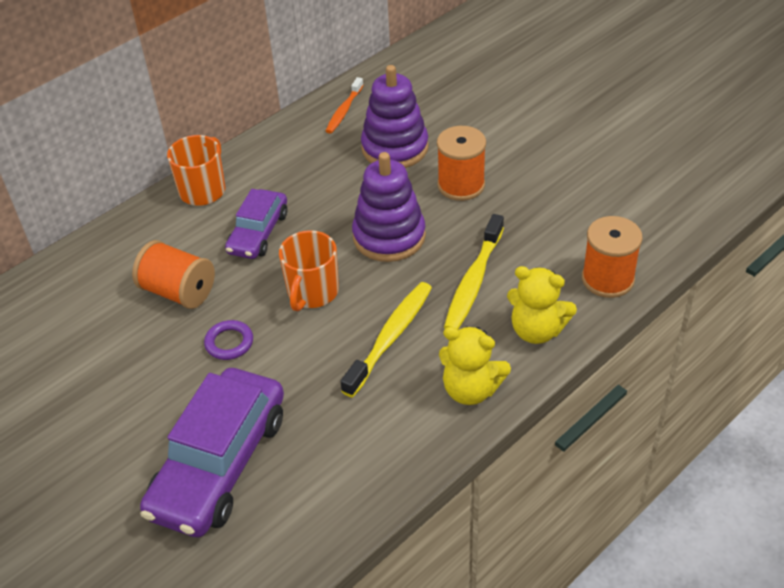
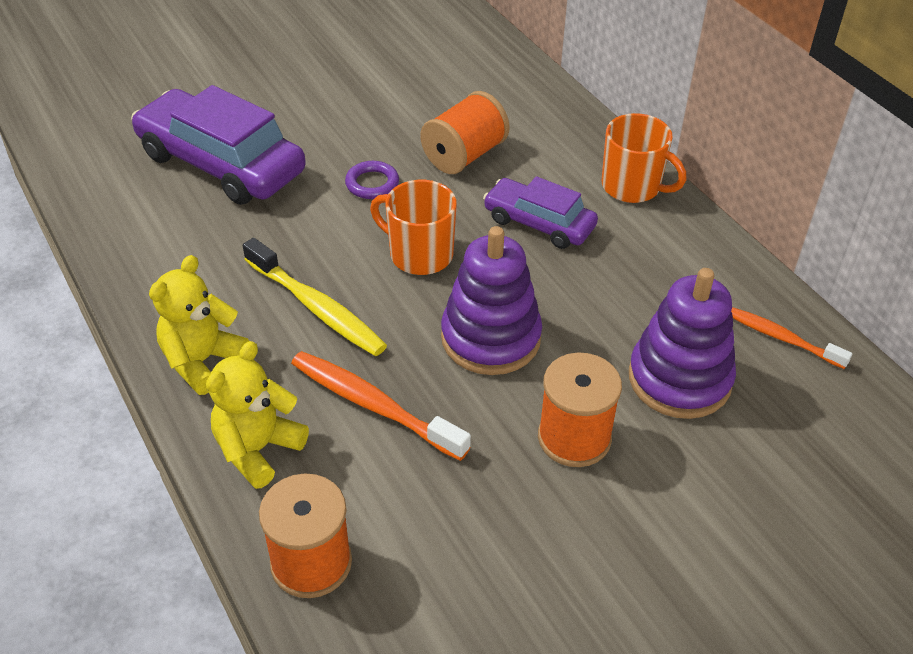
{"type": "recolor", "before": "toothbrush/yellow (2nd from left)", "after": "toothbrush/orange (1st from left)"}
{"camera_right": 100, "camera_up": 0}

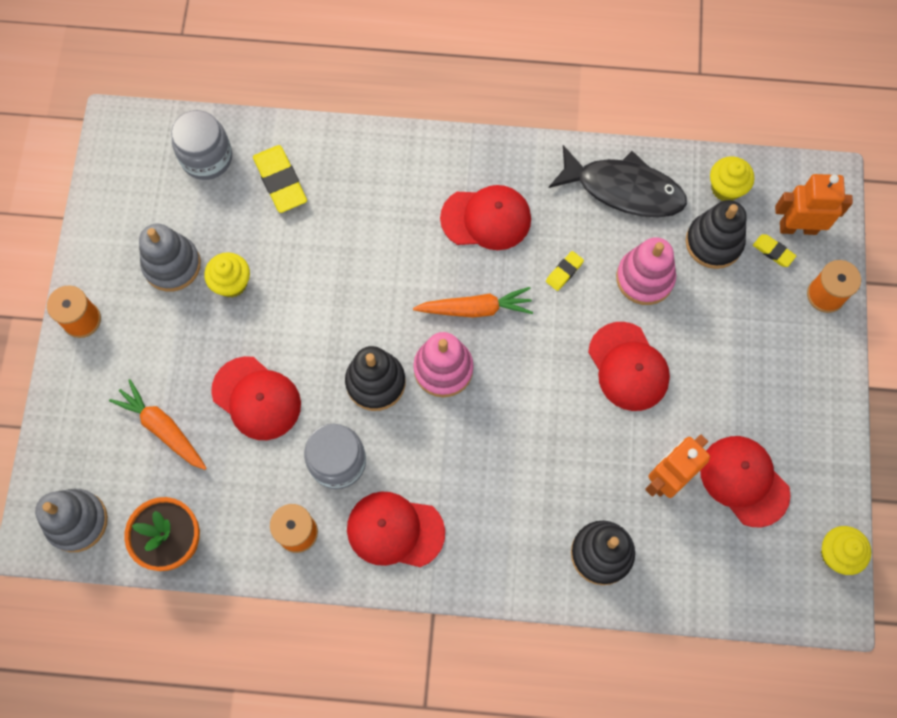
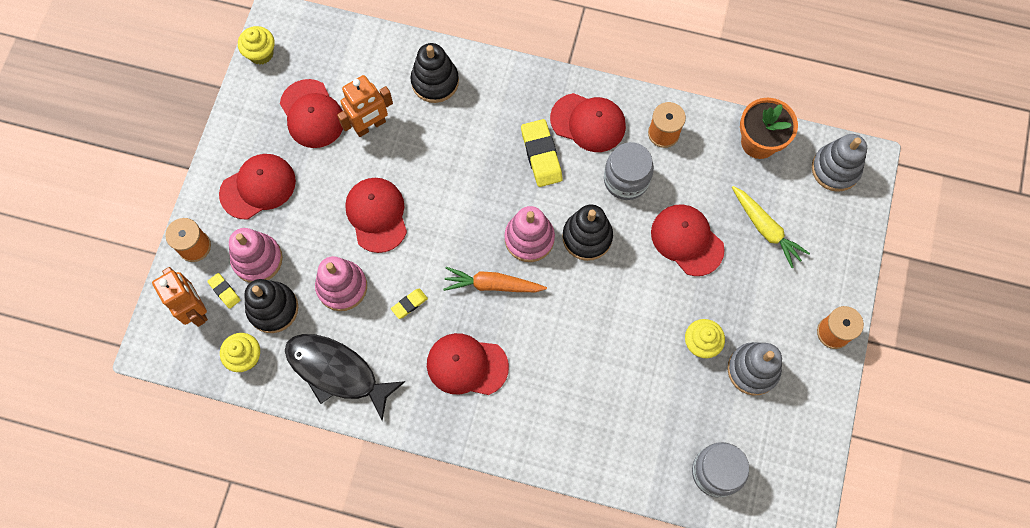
{"type": "recolor", "before": "carrot/orange (1st from left)", "after": "carrot/yellow"}
{"type": "move", "before": "eraser/yellow (1st from left in the first image)", "after": "eraser/yellow (3rd from left)"}
{"type": "rotate", "before": "robot/orange (2nd from left in the first image)", "turn": -135}
{"type": "insert", "after": "cap/red (1st from left)"}
{"type": "insert", "after": "stacking toy/pink (1st from left)"}
{"camera_right": -170, "camera_up": 0}

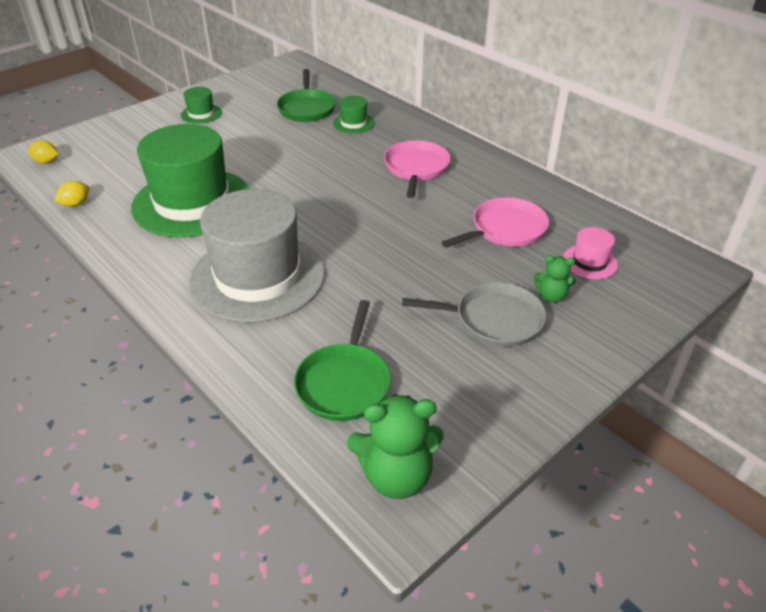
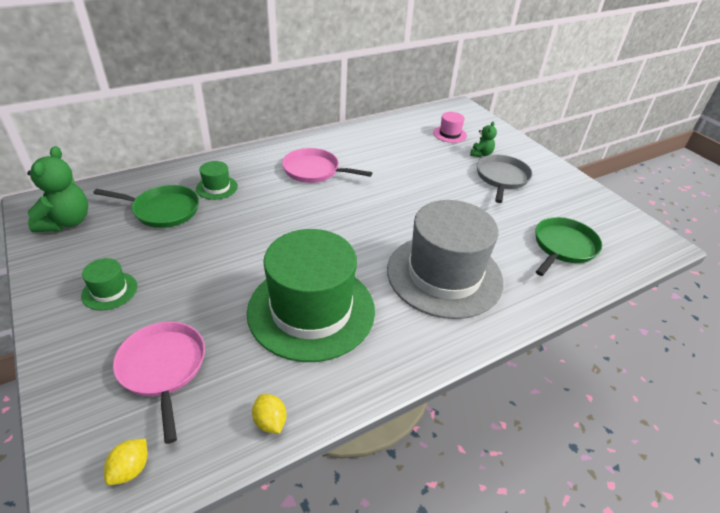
{"type": "rotate", "before": "pan/green (2nd from left)", "turn": -75}
{"type": "move", "before": "teddy bear/green (1st from left)"}
{"type": "move", "before": "pan/pink (2nd from left in the first image)", "after": "pan/pink (1st from left)"}
{"camera_right": -80, "camera_up": 0}

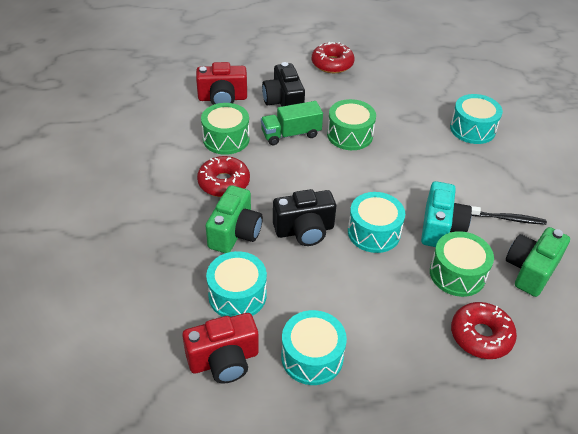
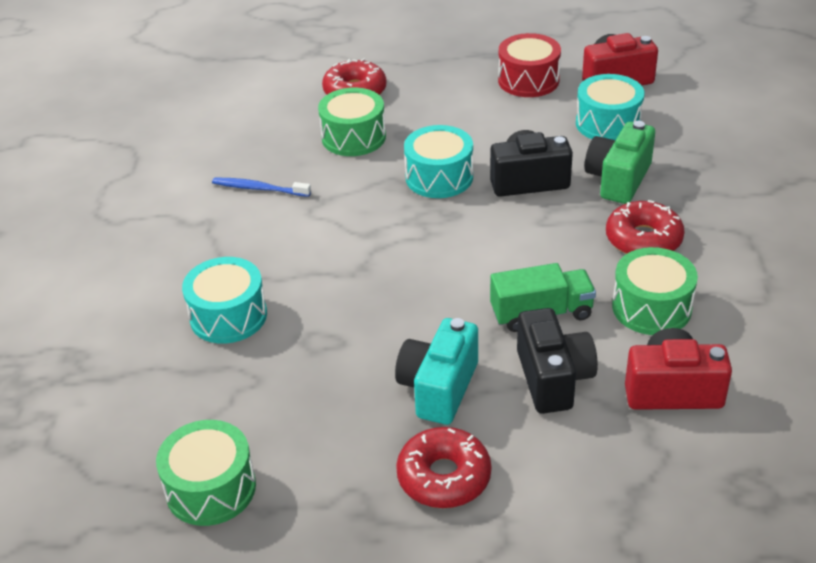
{"type": "recolor", "before": "drum/turquoise (2nd from left)", "after": "drum/red"}
{"type": "move", "before": "drum/green (2nd from left in the first image)", "after": "drum/green (1st from left)"}
{"type": "move", "before": "camera/turquoise"}
{"type": "recolor", "before": "toothbrush/black", "after": "toothbrush/blue"}
{"type": "delete", "before": "camera/green (2nd from left)"}
{"camera_right": -170, "camera_up": -5}

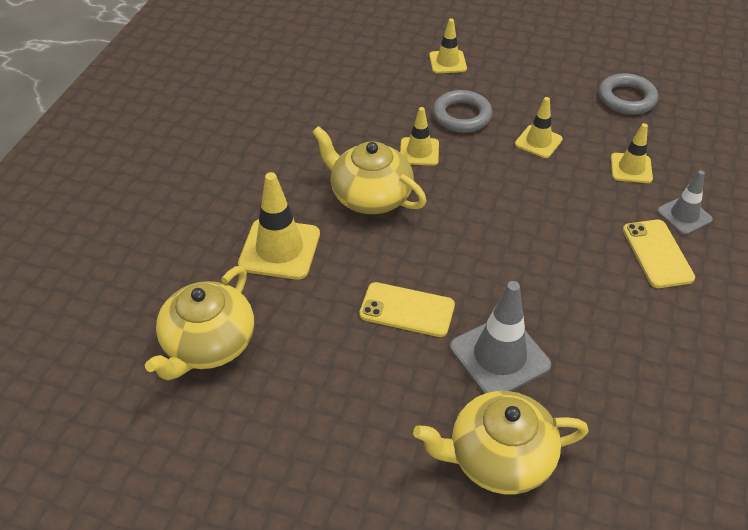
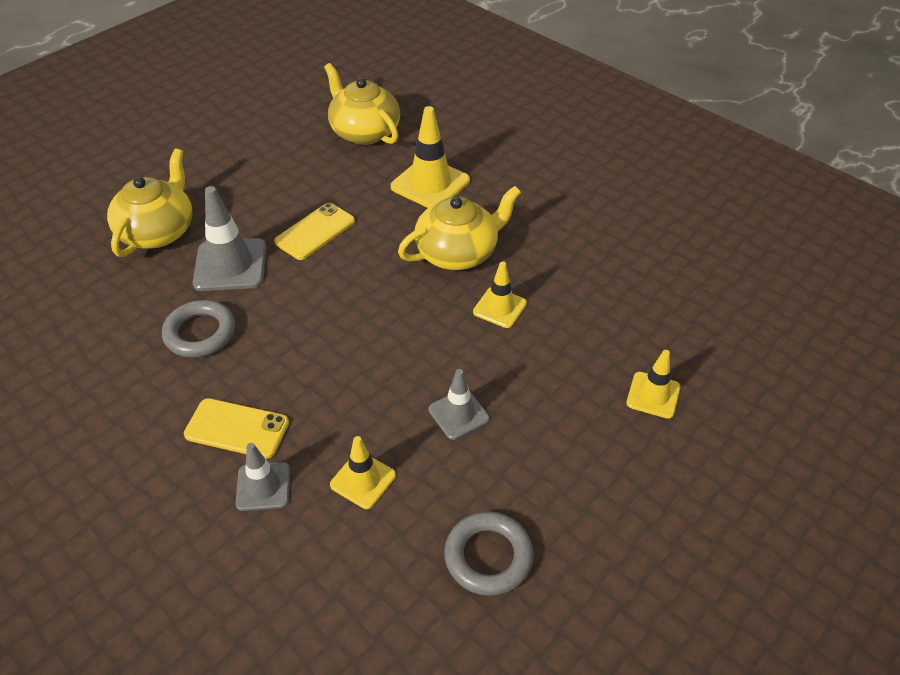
{"type": "move", "before": "ring/grey (1st from left)"}
{"type": "recolor", "before": "traffic cone/yellow (4th from left)", "after": "traffic cone/grey (3rd from left)"}
{"camera_right": 115, "camera_up": 0}

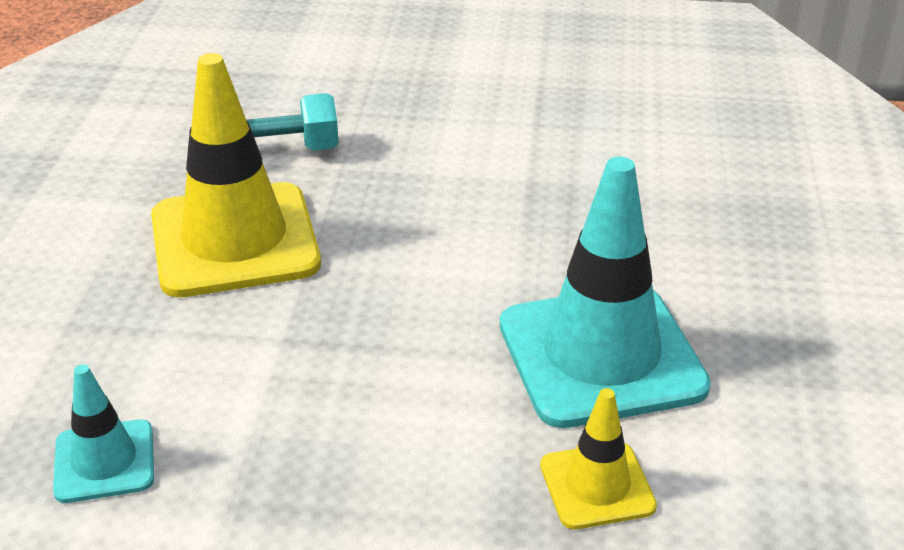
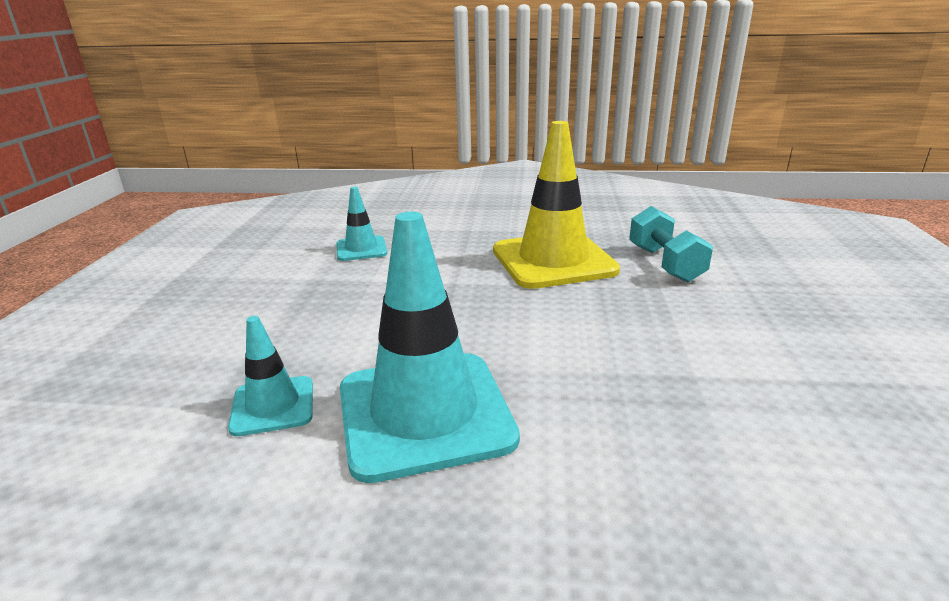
{"type": "recolor", "before": "traffic cone/yellow (2nd from left)", "after": "traffic cone/turquoise (1st from left)"}
{"camera_right": 90, "camera_up": -10}

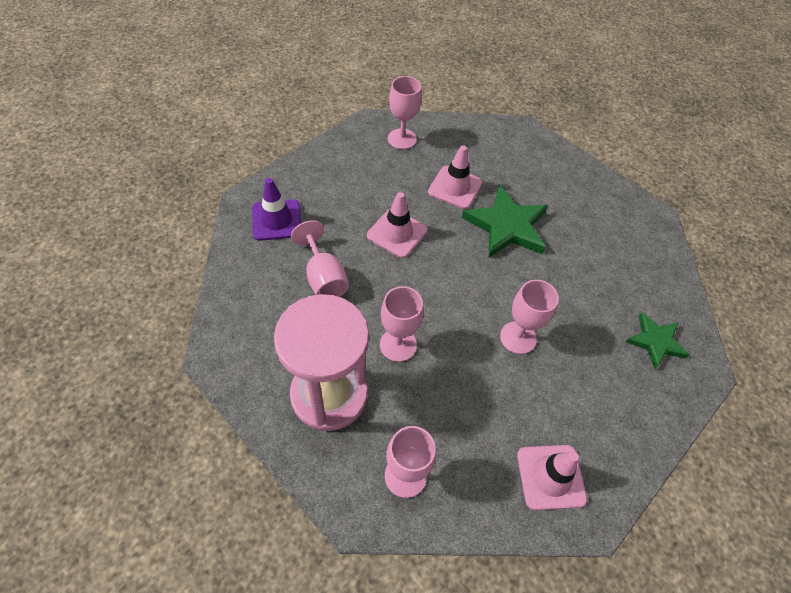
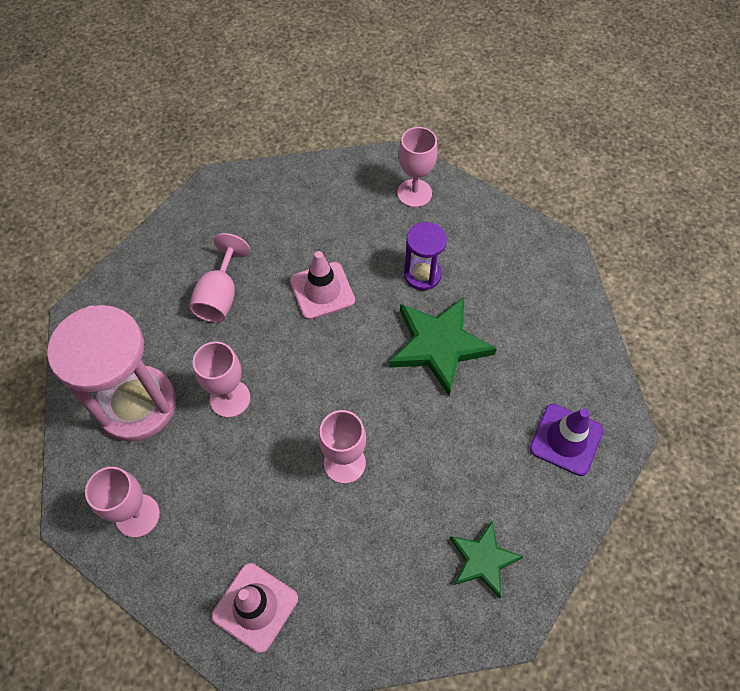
{"type": "move", "before": "traffic cone/purple"}
{"type": "replace", "before": "traffic cone/pink (2nd from left)", "after": "hourglass/purple"}
{"camera_right": 40, "camera_up": 5}

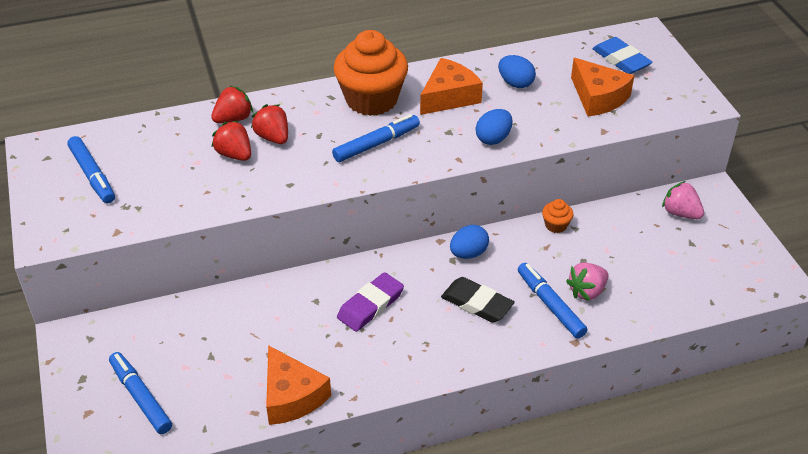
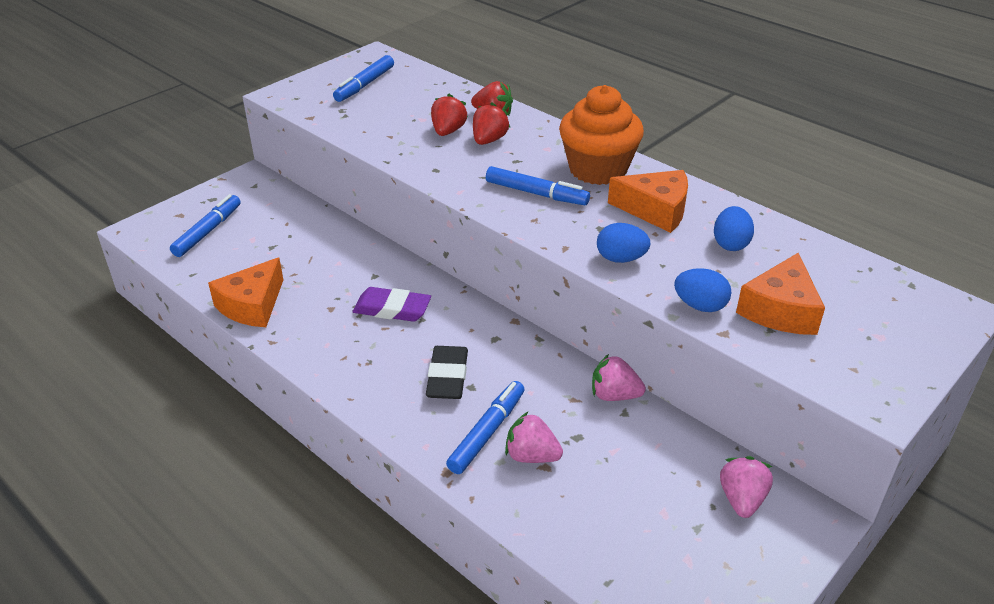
{"type": "move", "before": "egg/blue (1st from left in the first image)", "after": "egg/blue (2nd from left)"}
{"type": "replace", "before": "cupcake/orange (2nd from left)", "after": "strawberry/pink (2nd from left)"}
{"type": "delete", "before": "eraser/blue"}
{"camera_right": 60, "camera_up": -5}

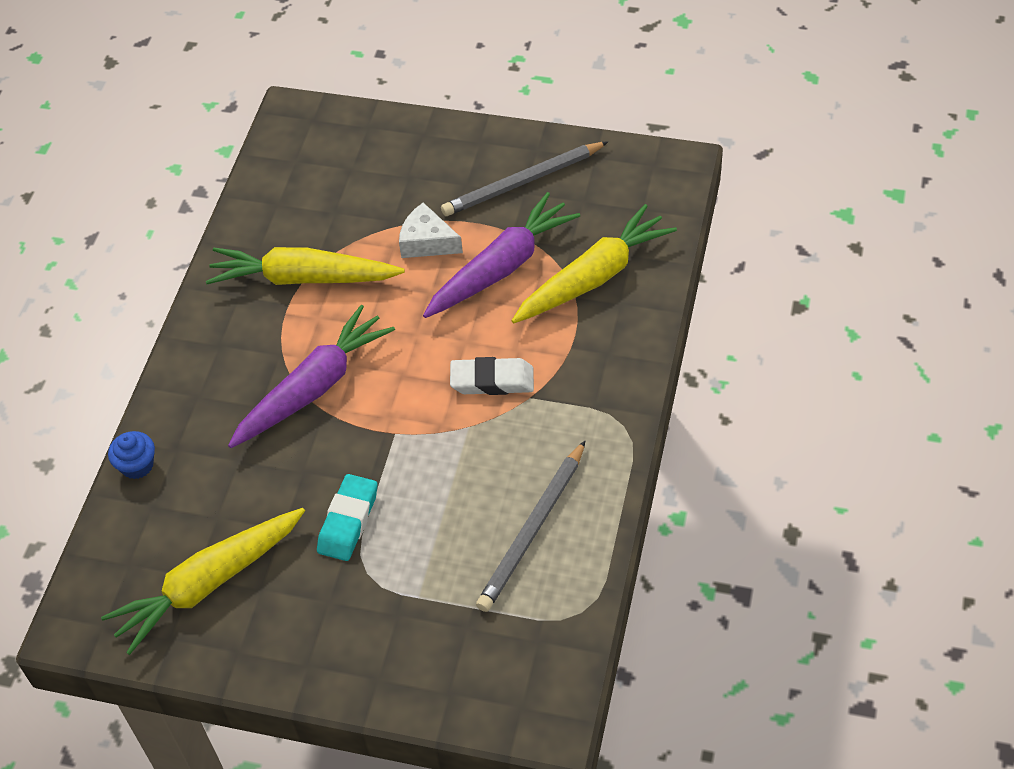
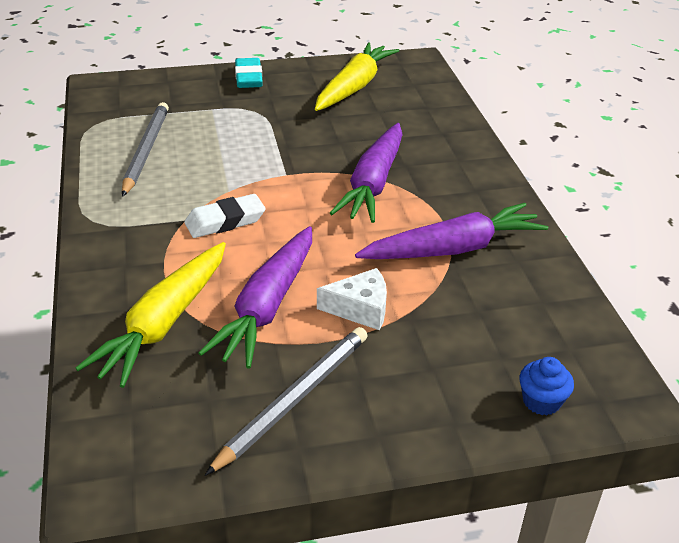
{"type": "move", "before": "cupcake/blue"}
{"type": "recolor", "before": "carrot/yellow (2nd from left)", "after": "carrot/purple (3rd from left)"}
{"type": "move", "before": "eraser/turquoise"}
{"camera_right": 150, "camera_up": -15}

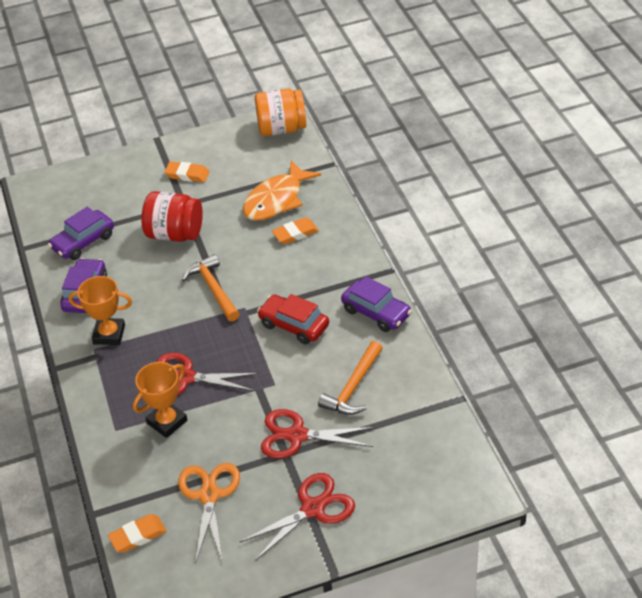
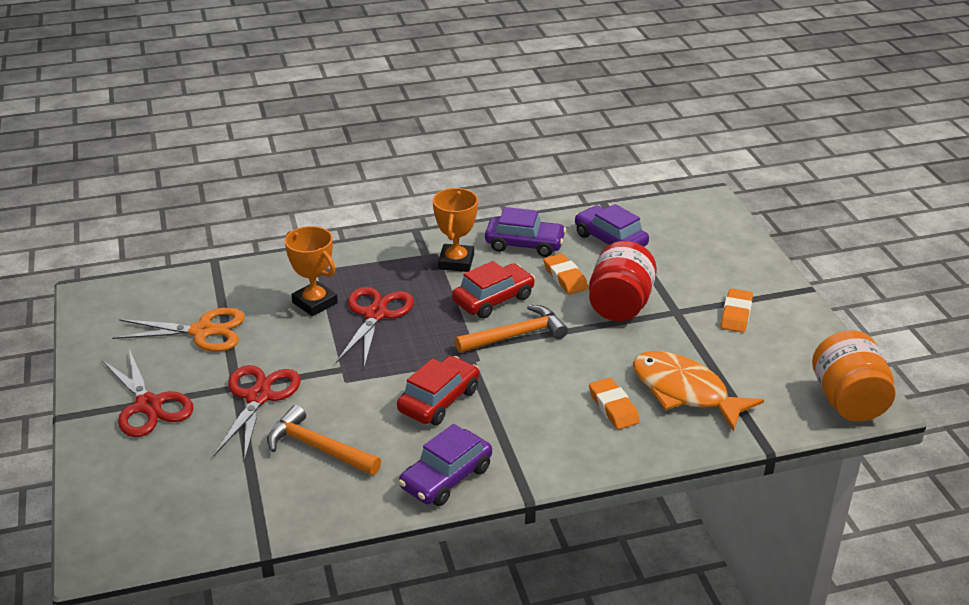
{"type": "move", "before": "eraser/orange (1st from left)"}
{"type": "insert", "after": "car/red (2nd from left)"}
{"camera_right": 90, "camera_up": -10}

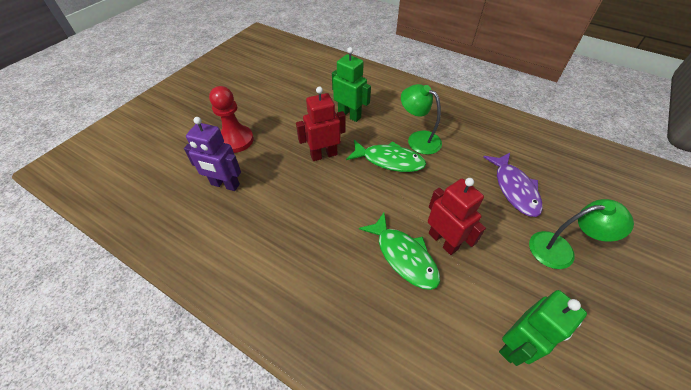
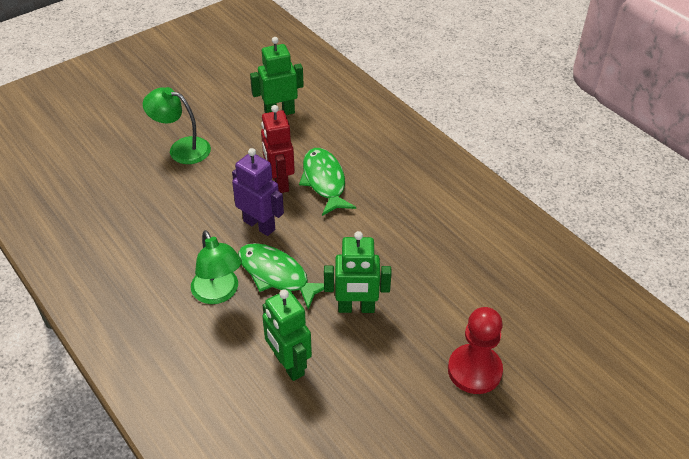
{"type": "move", "before": "robot/purple"}
{"type": "recolor", "before": "robot/red (1st from left)", "after": "robot/green (3rd from left)"}
{"type": "delete", "before": "fish/purple"}
{"camera_right": -160, "camera_up": -5}

